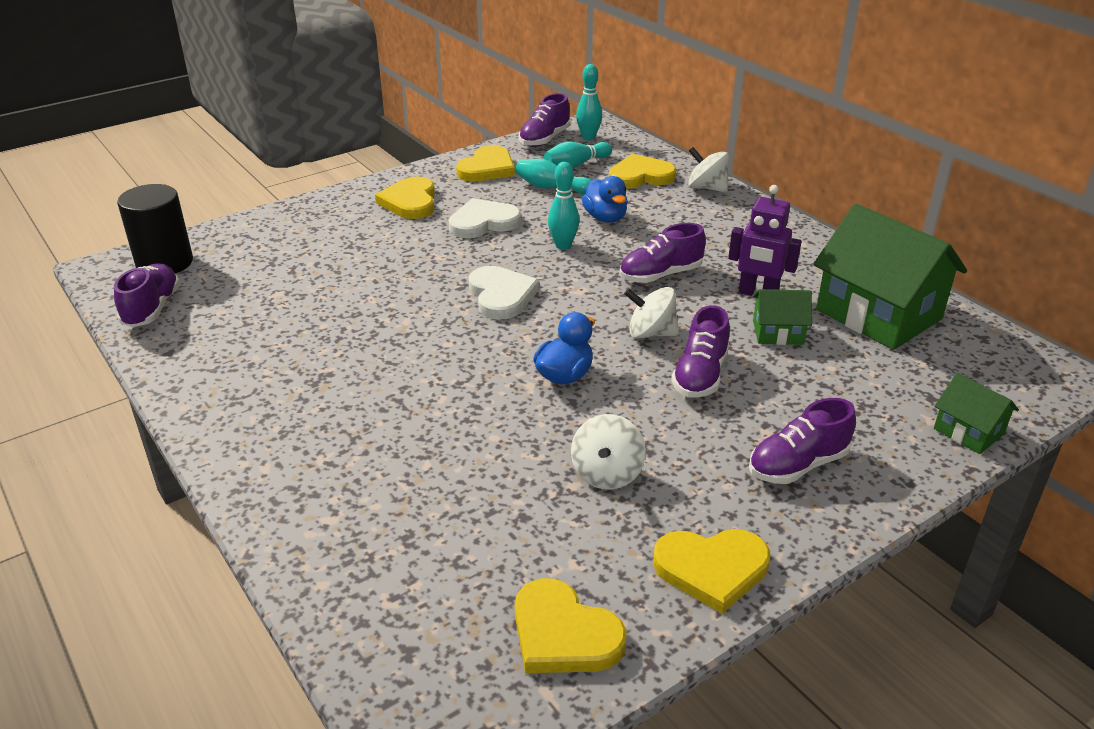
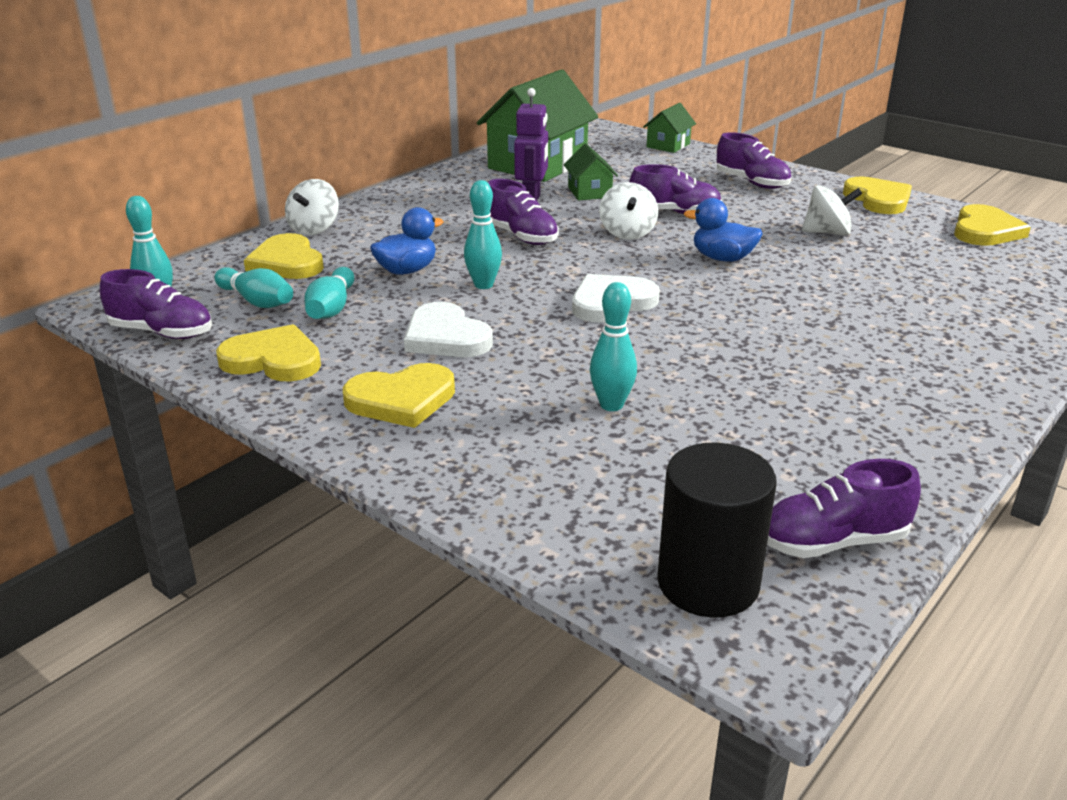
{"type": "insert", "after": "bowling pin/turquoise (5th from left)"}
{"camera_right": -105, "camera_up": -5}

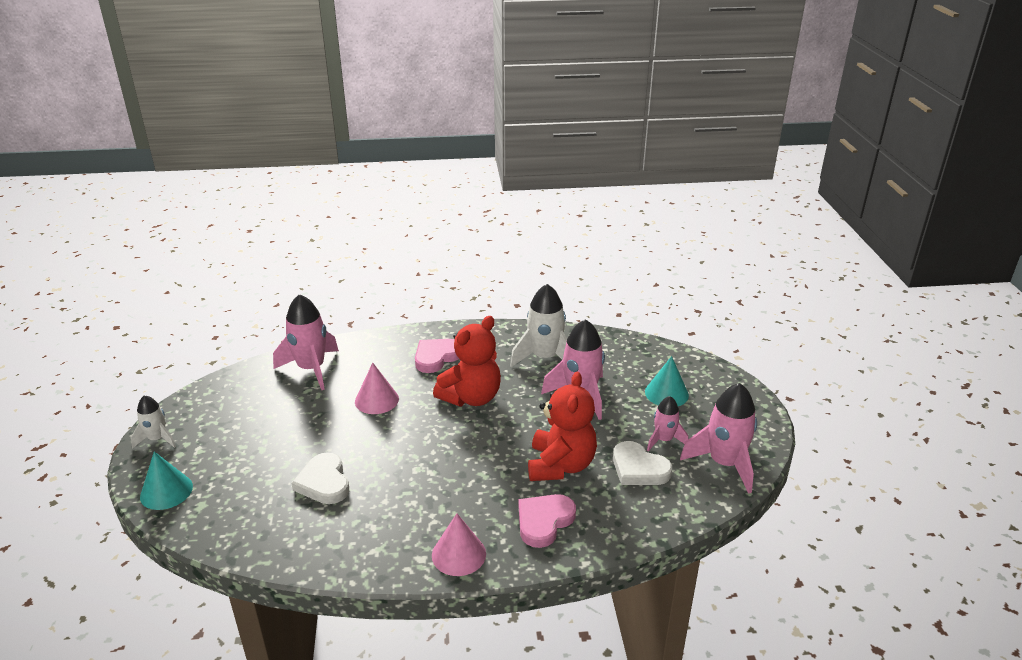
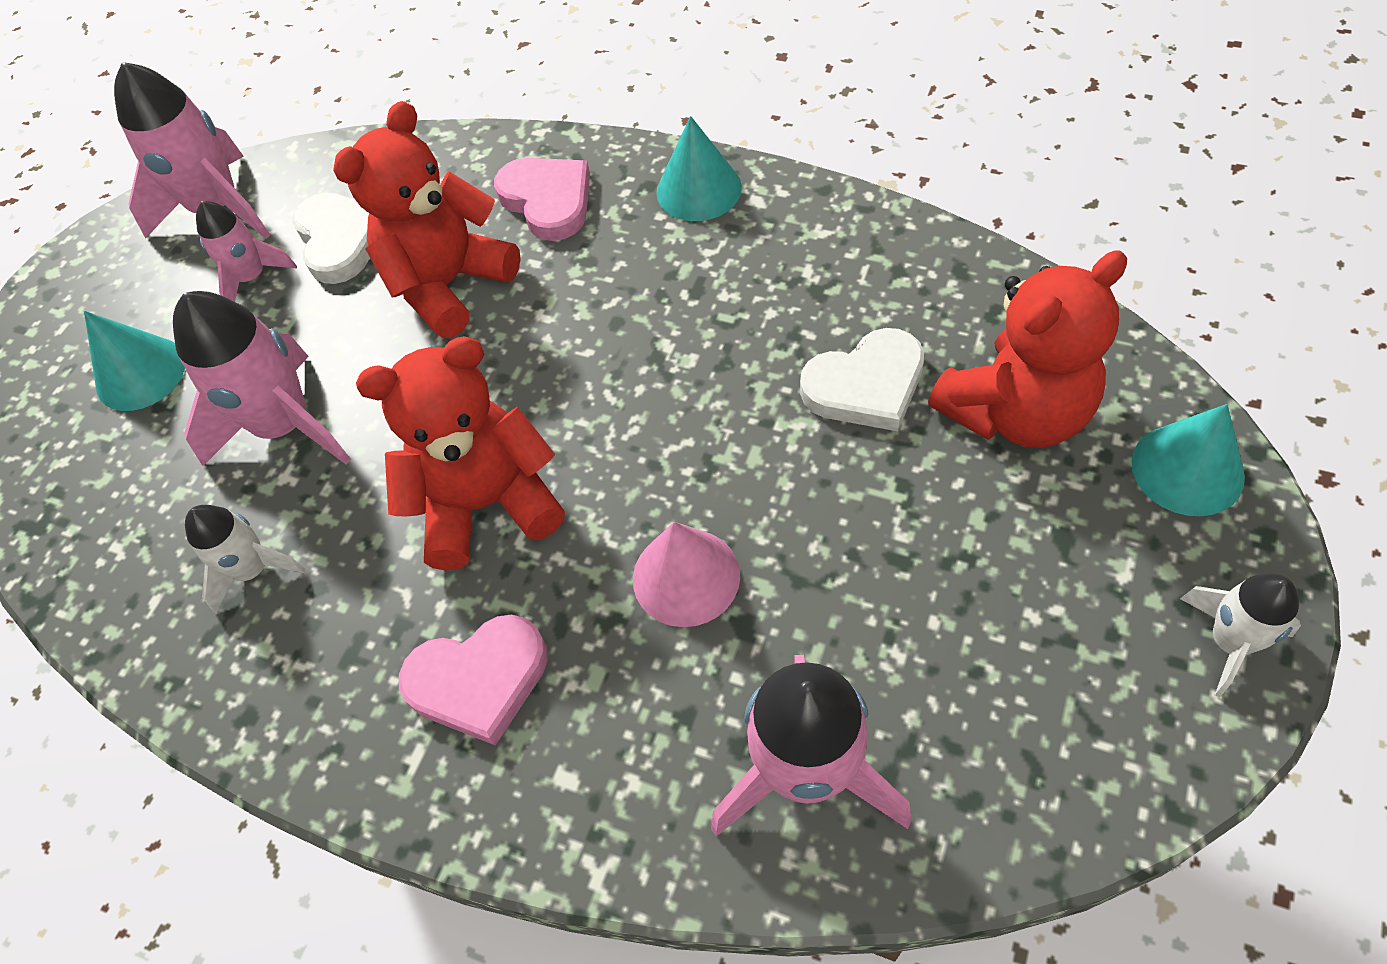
{"type": "rotate", "before": "heart/white (1st from left in the first image)", "turn": 60}
{"type": "recolor", "before": "cone/pink (2nd from left)", "after": "cone/turquoise (2nd from left)"}
{"type": "resize", "before": "rocket/white (2nd from left in the first image)", "scale": 0.57}
{"type": "rotate", "before": "heart/pink (2nd from left)", "turn": -105}
{"type": "insert", "after": "teddy bear/red (3rd from left)"}
{"camera_right": -145, "camera_up": 25}

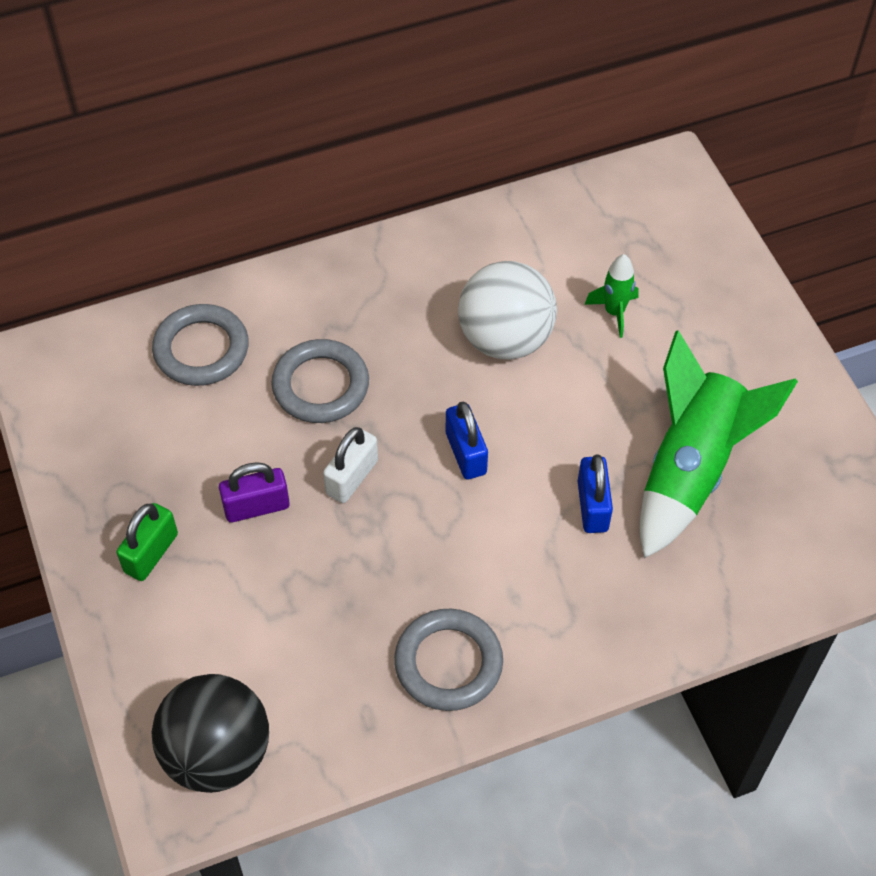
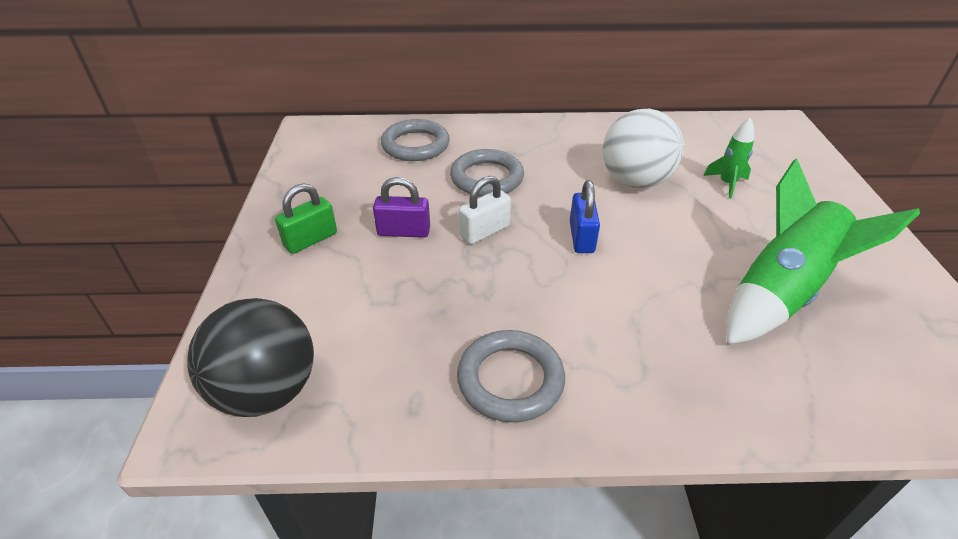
{"type": "delete", "before": "padlock/blue (2nd from left)"}
{"camera_right": 20, "camera_up": -15}

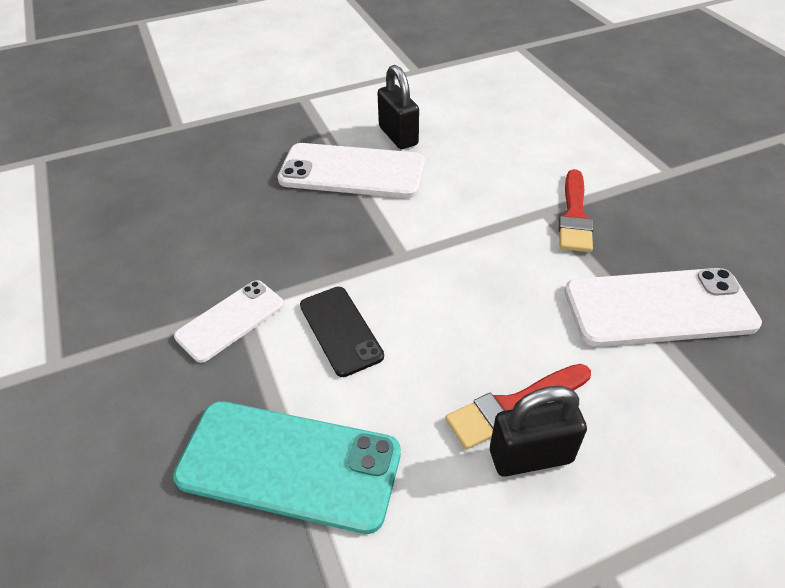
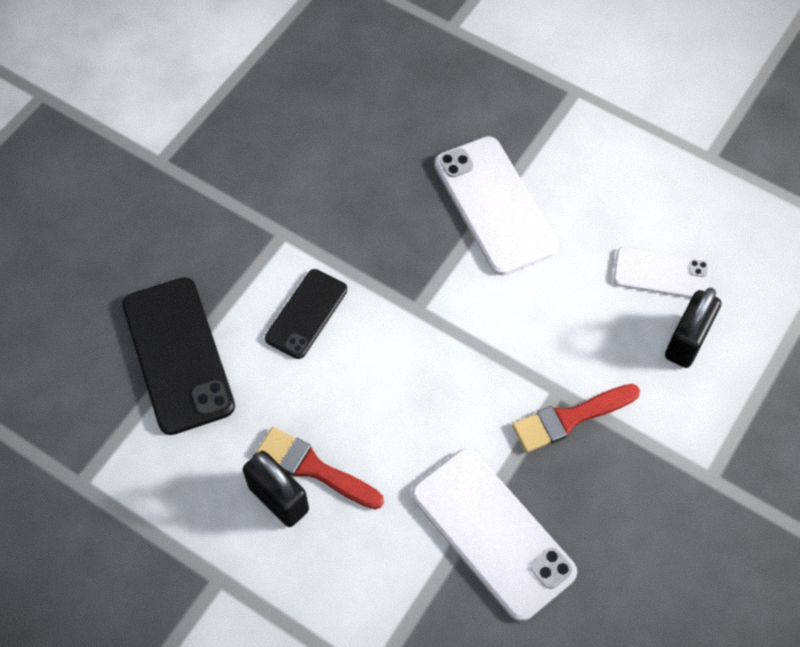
{"type": "recolor", "before": "phone/turquoise", "after": "phone/black (1st from left)"}
{"type": "move", "before": "phone/white (1st from left in the first image)", "after": "phone/white (3rd from left)"}
{"type": "move", "before": "padlock/black (1st from left in the first image)", "after": "padlock/black (2nd from left)"}
{"camera_right": 55, "camera_up": 15}

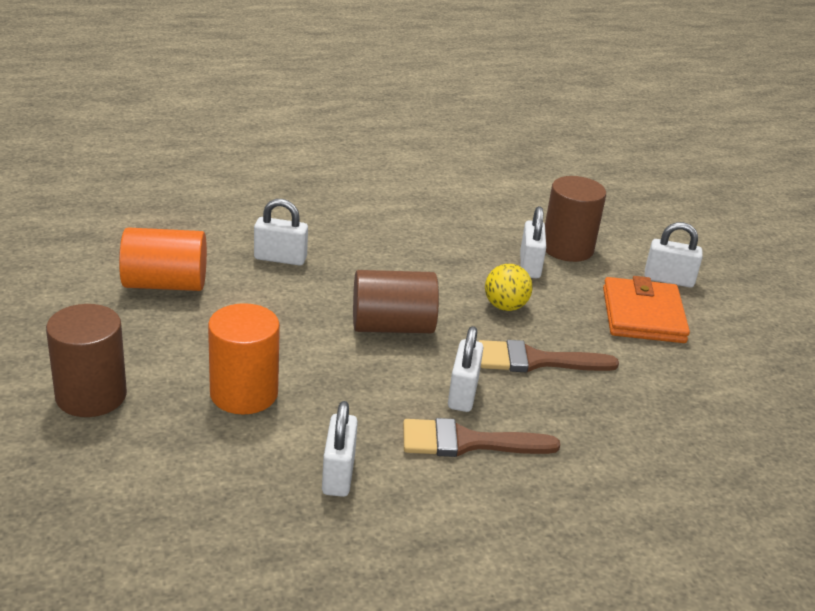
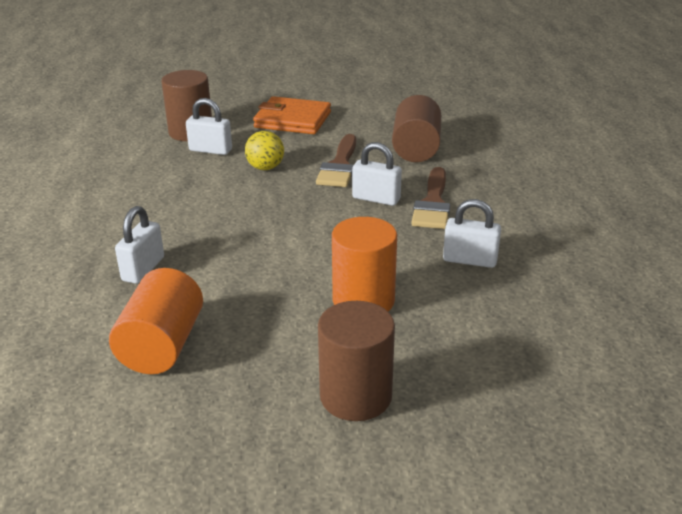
{"type": "move", "before": "cylinder/brown (2nd from left in the first image)", "after": "cylinder/brown (3rd from left)"}
{"type": "delete", "before": "padlock/white (5th from left)"}
{"camera_right": -75, "camera_up": 0}

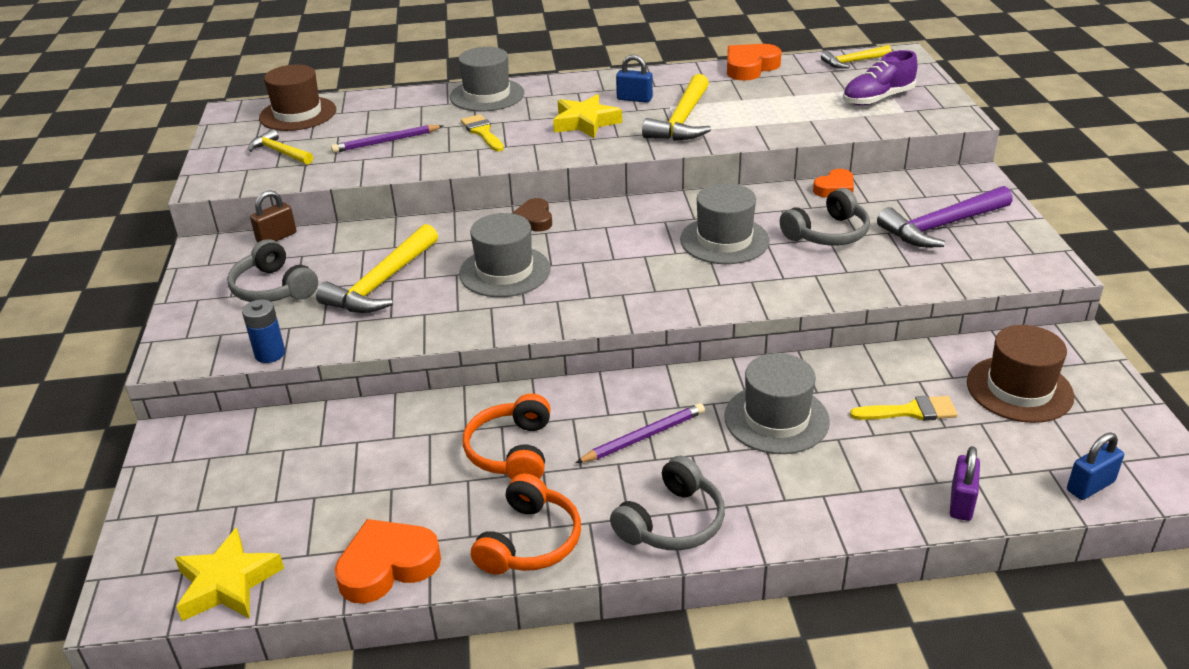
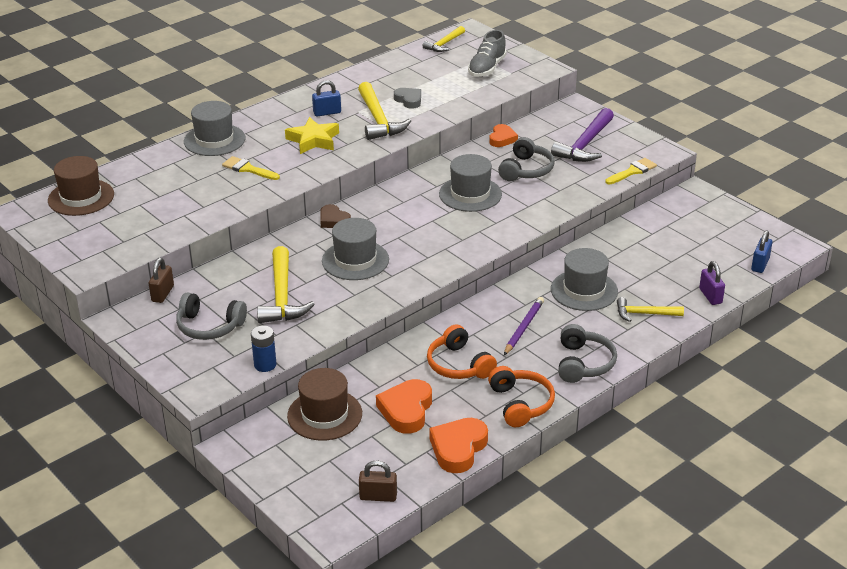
{"type": "replace", "before": "star/yellow (1st from left)", "after": "padlock/brown (2nd from left)"}
{"type": "move", "before": "hammer/yellow (1st from left in the first image)", "after": "hammer/yellow (4th from left)"}
{"type": "delete", "before": "pencil/purple (1st from left)"}
{"type": "move", "before": "heart/orange (2nd from left in the first image)", "after": "heart/orange (1st from left)"}
{"type": "recolor", "before": "shoe/purple", "after": "shoe/grey"}
{"type": "move", "before": "brush/yellow (2nd from left)"}
{"type": "move", "before": "hat/brown (2nd from left)"}
{"type": "insert", "after": "heart/grey"}
{"camera_right": -35, "camera_up": 0}

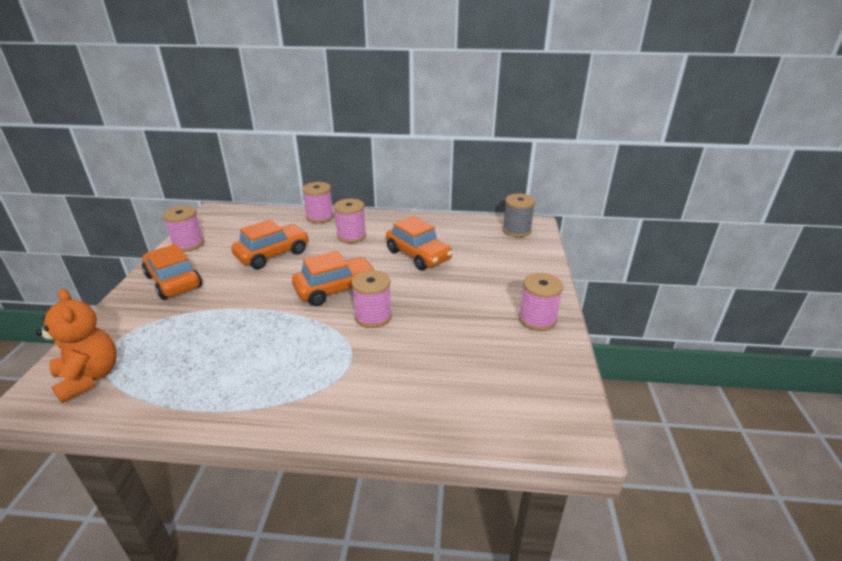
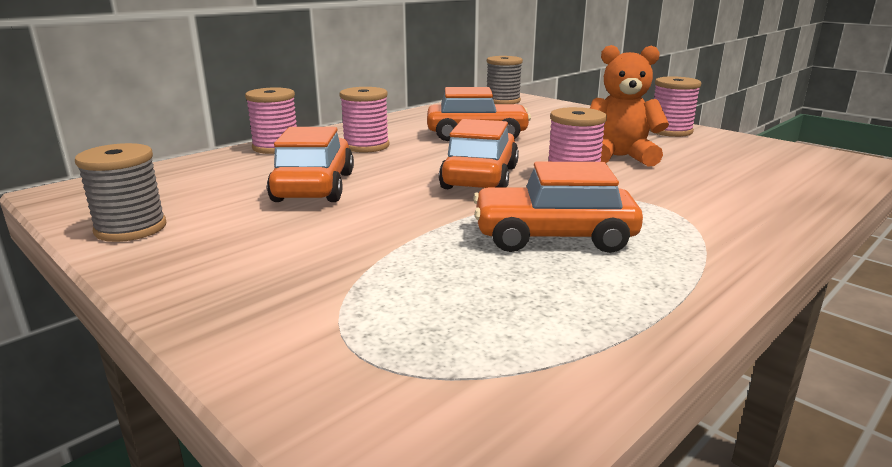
{"type": "move", "before": "teddy bear/orange"}
{"type": "move", "before": "car/orange (1st from left in the first image)", "after": "car/orange (4th from left)"}
{"type": "recolor", "before": "spool/pink (1st from left)", "after": "spool/grey (1st from left)"}
{"camera_right": -50, "camera_up": -10}

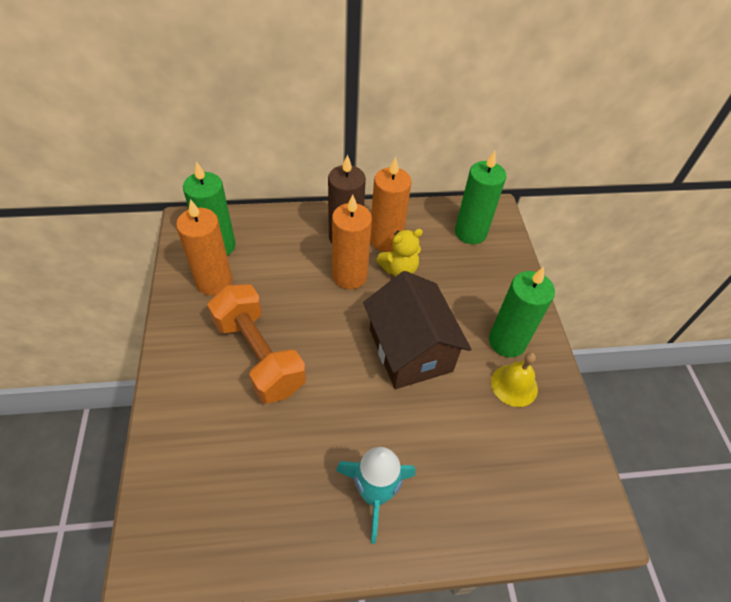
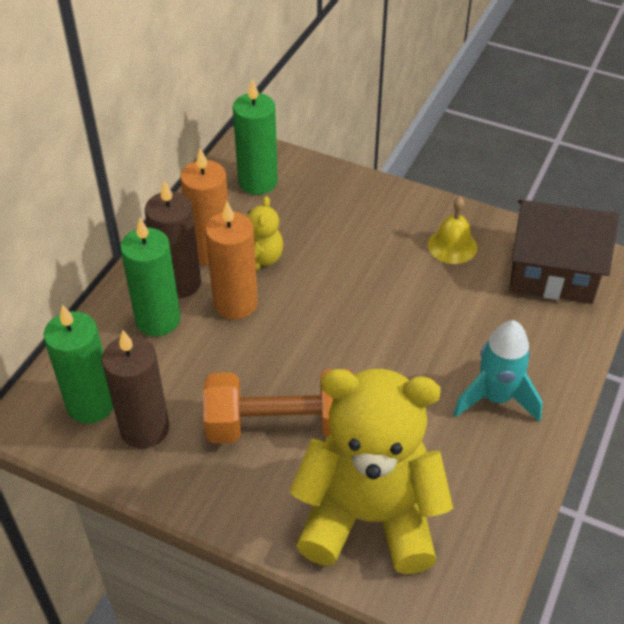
{"type": "recolor", "before": "candle/orange (1st from left)", "after": "candle/brown (1st from left)"}
{"type": "move", "before": "house/brown"}
{"type": "move", "before": "candle/green (3rd from left in the first image)", "after": "candle/green (2nd from left)"}
{"type": "insert", "after": "teddy bear/yellow (2nd from left)"}
{"camera_right": -55, "camera_up": -5}

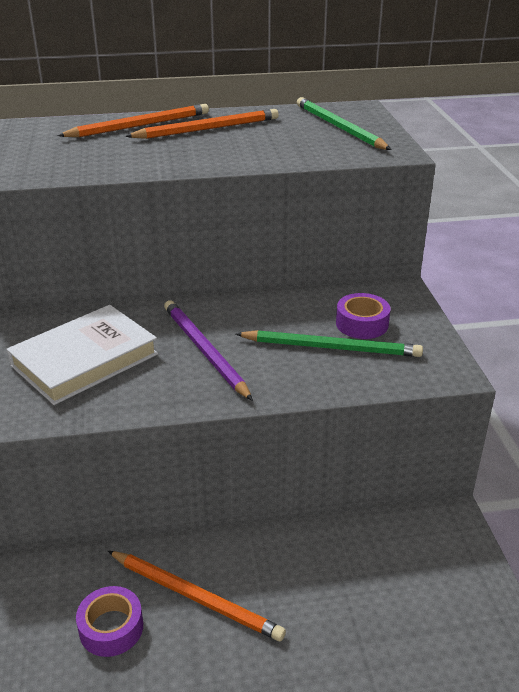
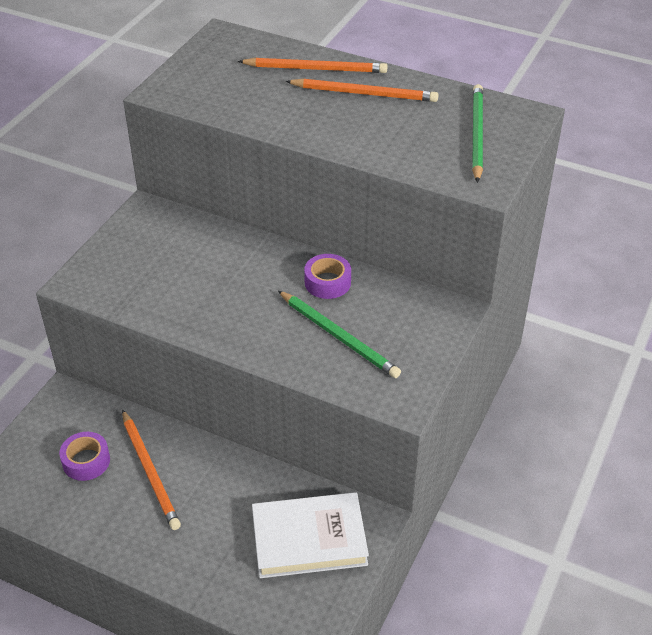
{"type": "move", "before": "book/white"}
{"type": "delete", "before": "pencil/purple"}
{"type": "move", "before": "tape/purple (2nd from left)"}
{"camera_right": 35, "camera_up": 10}

